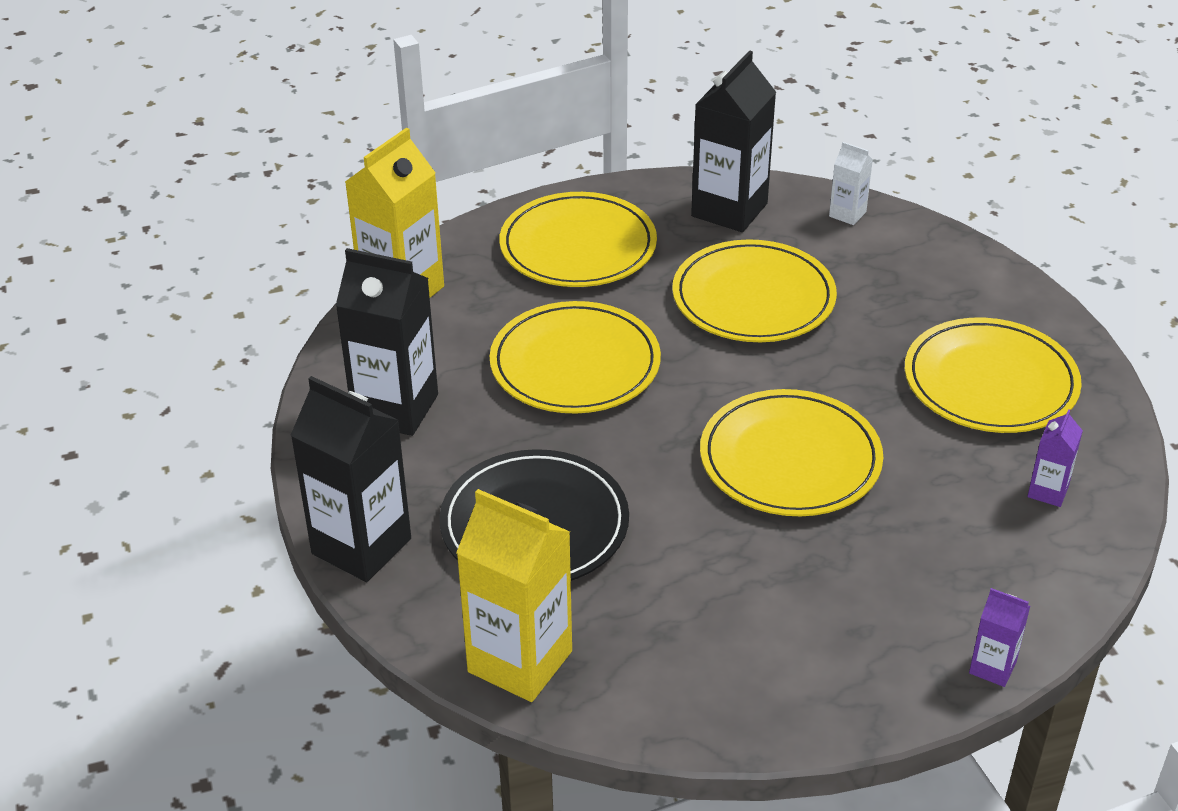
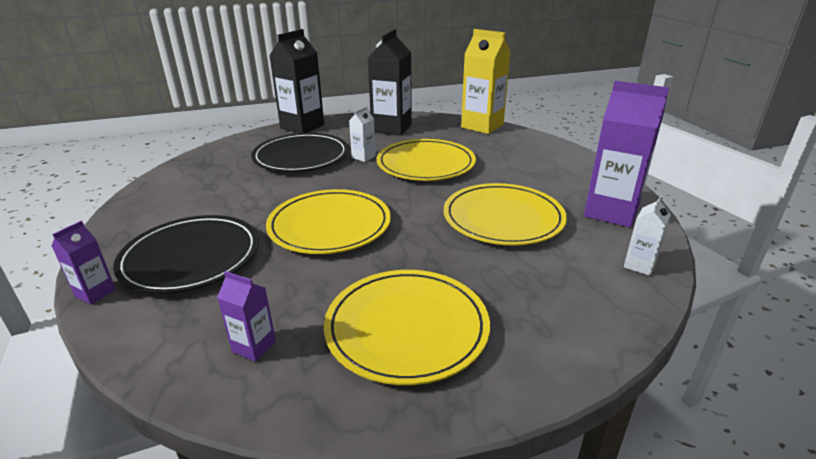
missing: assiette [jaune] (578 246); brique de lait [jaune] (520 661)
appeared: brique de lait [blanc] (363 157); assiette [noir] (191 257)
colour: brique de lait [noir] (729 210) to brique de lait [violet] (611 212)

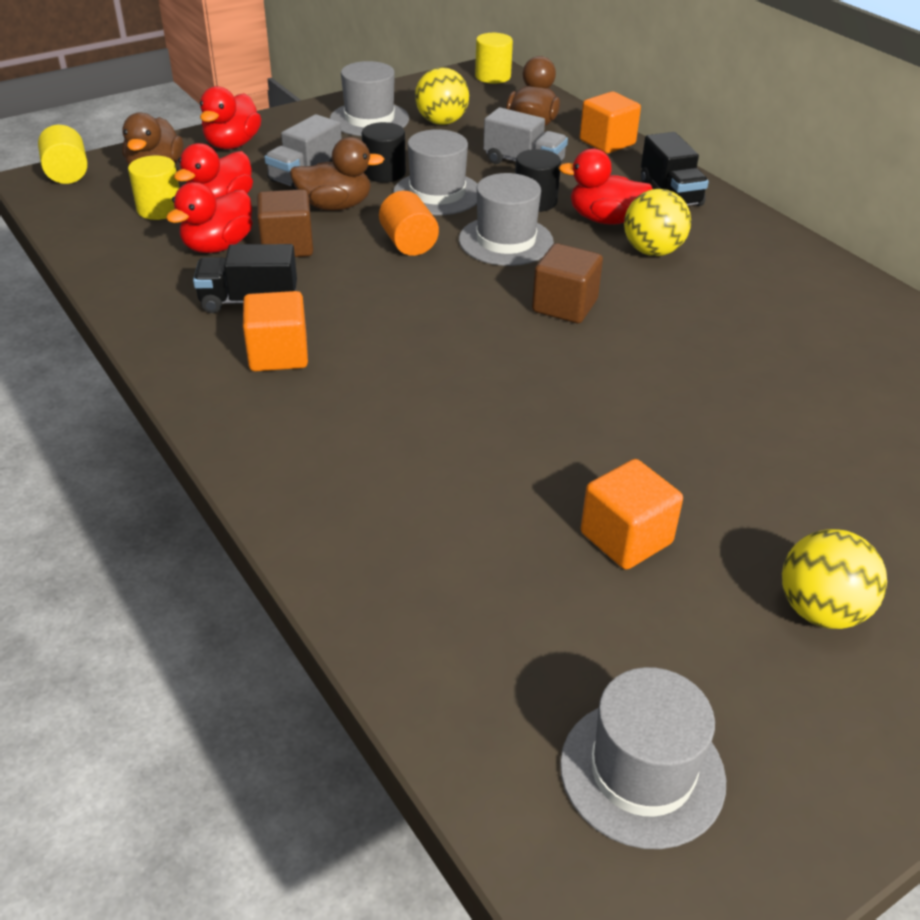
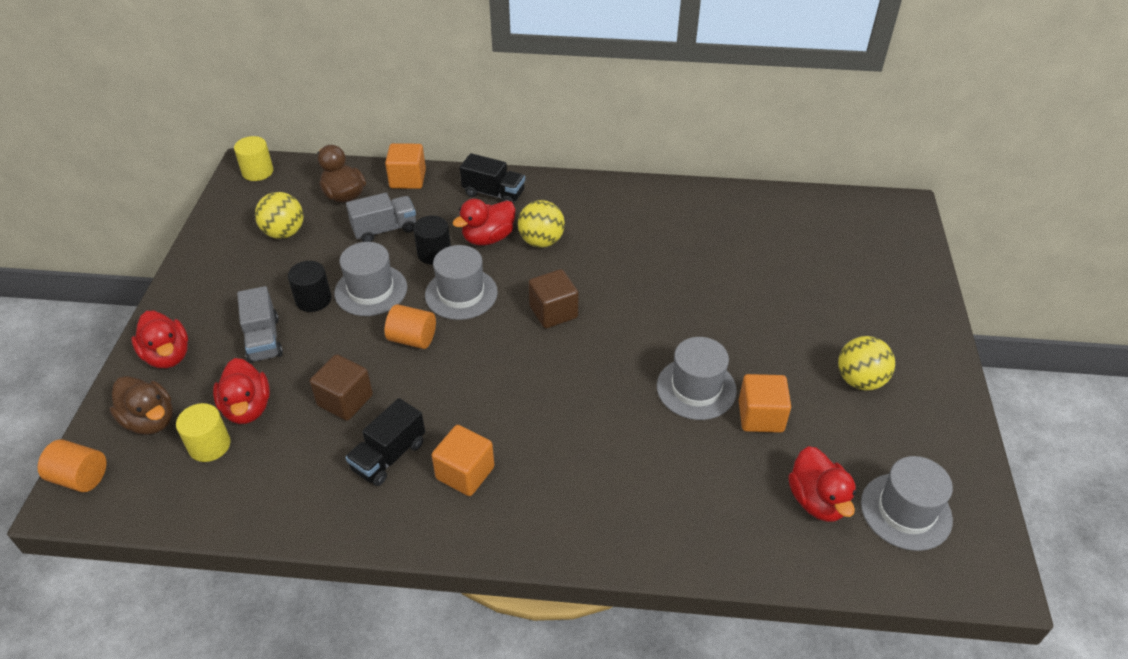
missing: canard [marron] (335 206)
relocated: chapeau [gris] (369 119) to (696 388); canard [rouge] (218 246) to (817 501)
colour: cylindre [jaune] (67 174) to cylindre [orange] (80 477)

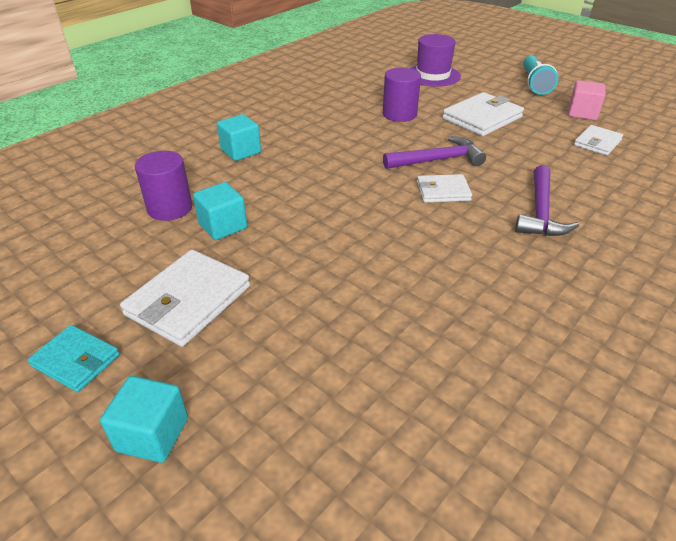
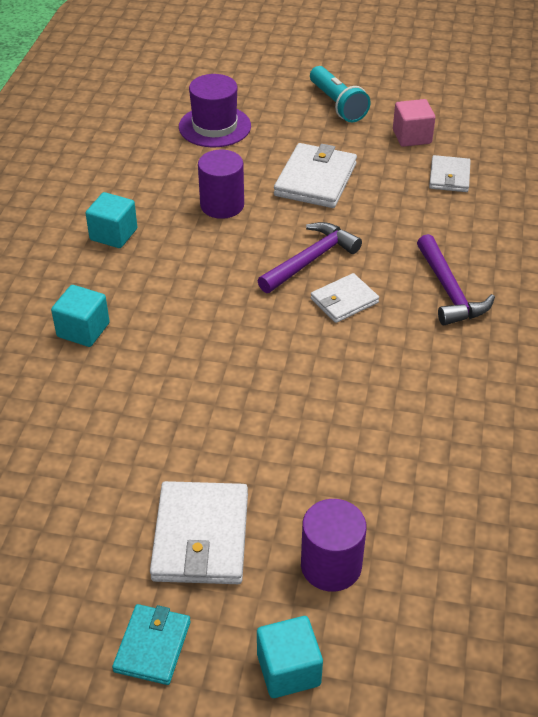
relocated: cylindre [violet] (170 208) to (331 565); cube [turquoise] (223 226) to (113 234)
spun: portefeuille [turquoise] (76 360) = (152 646) 75 degrees counterclockwise

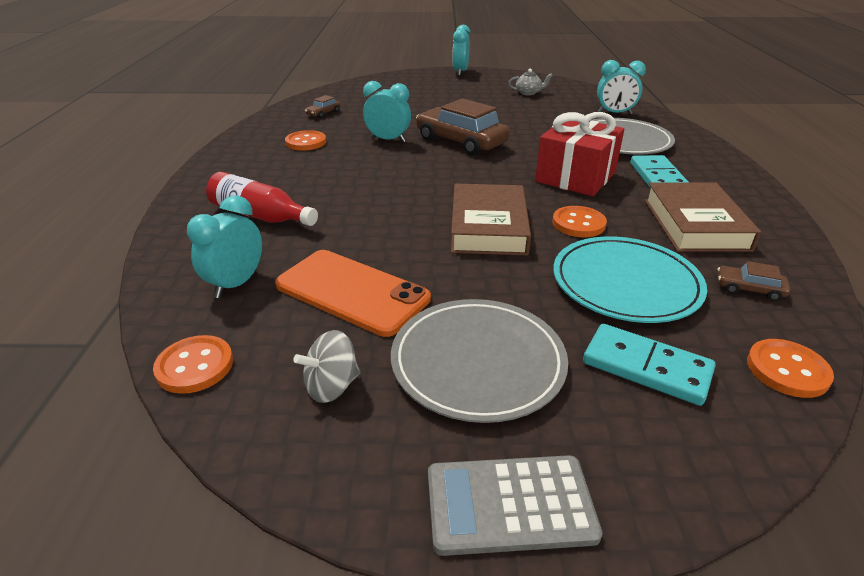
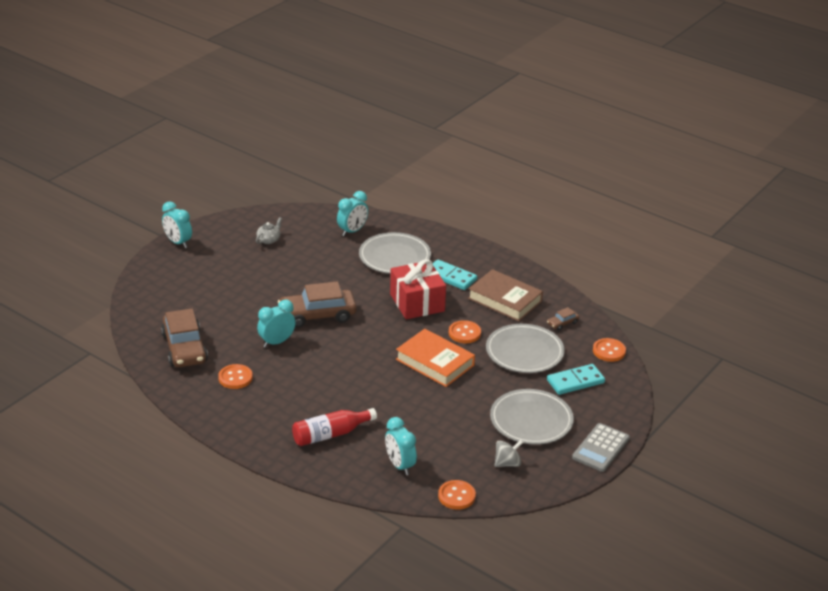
missing: téléphone [orange] (352 292)
colour: livre [marron] (488 226) to livre [orange] (435 362); assiette [turquoise] (625 283) to assiette [gris] (524 352)
spun: toupie [gris] (332 386) = (507 463) 120 degrees counterclockwise
size: voiture [marron] (323 113) = (184 348) x2.28

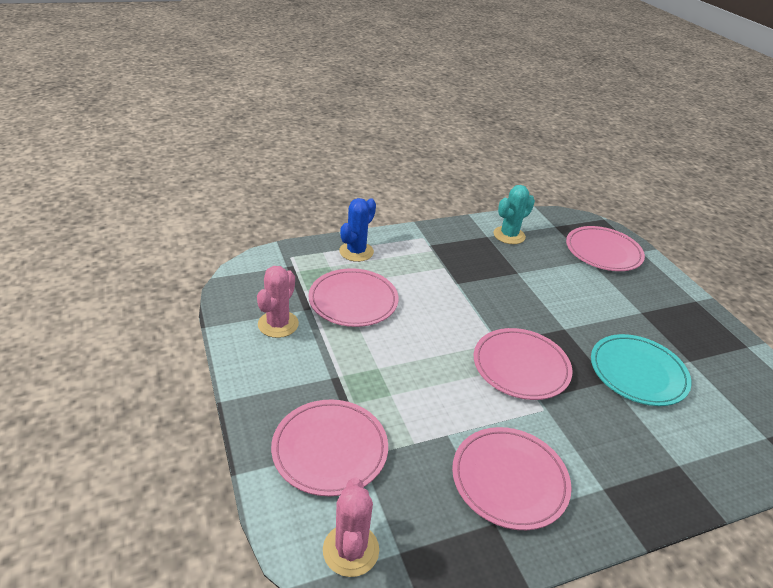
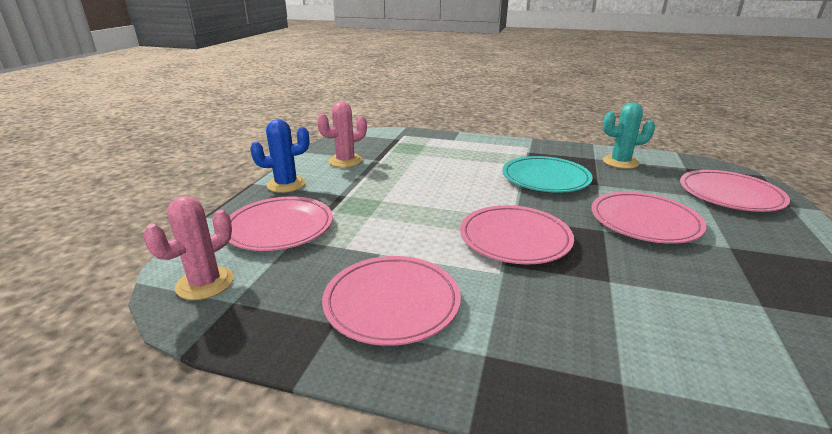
relocated: cactus [bleu] (356 252) to (286 184); assiette [rose] (353 301) to (644 221); assiette [turquoise] (638 373) to (545 178)

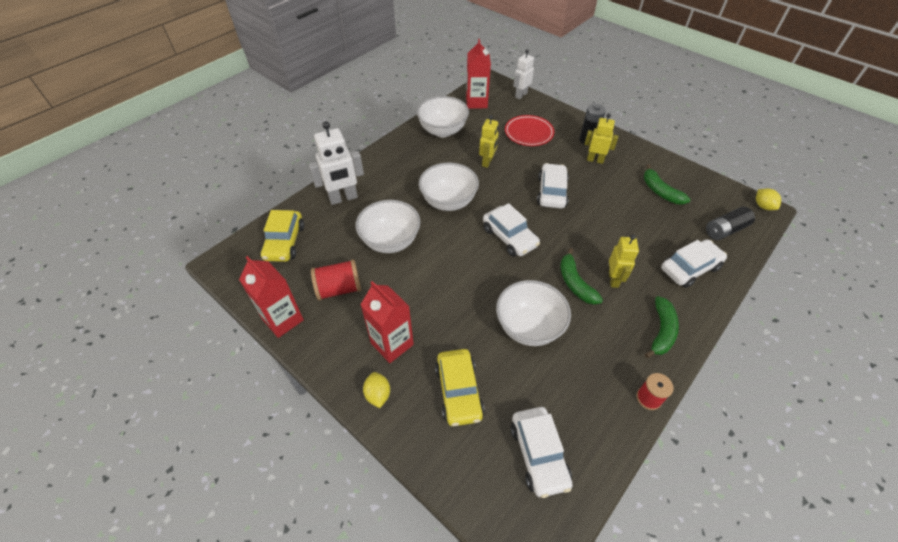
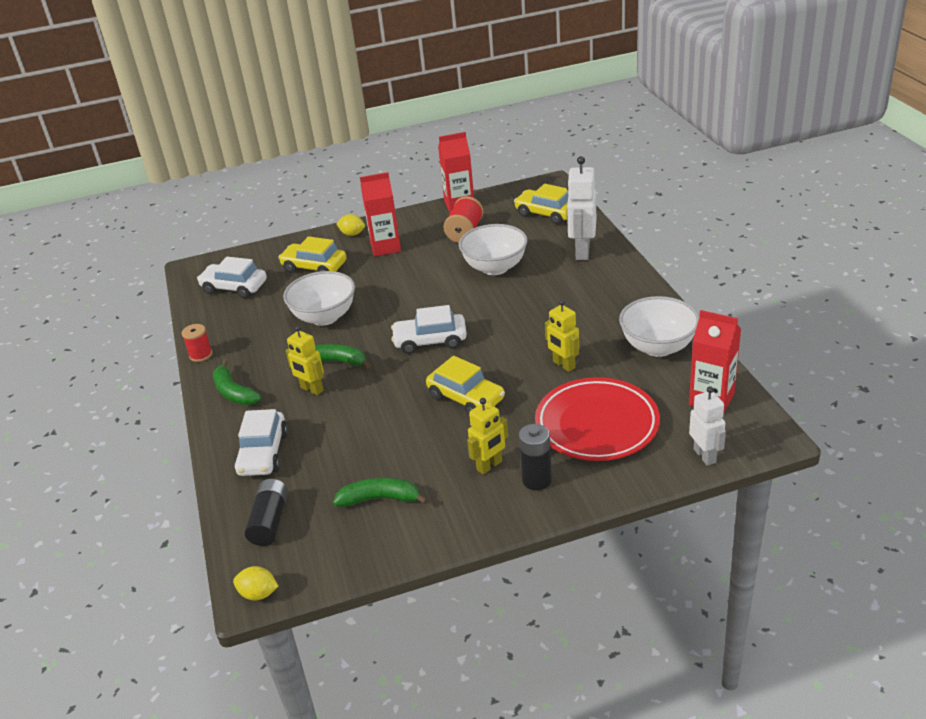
missing: bol [blanc] (448 202)
colour: voiture [blanc] (551 192) to voiture [jaune] (466 398)
size: assiette [rouge] (528 133) = (597 424) x1.51

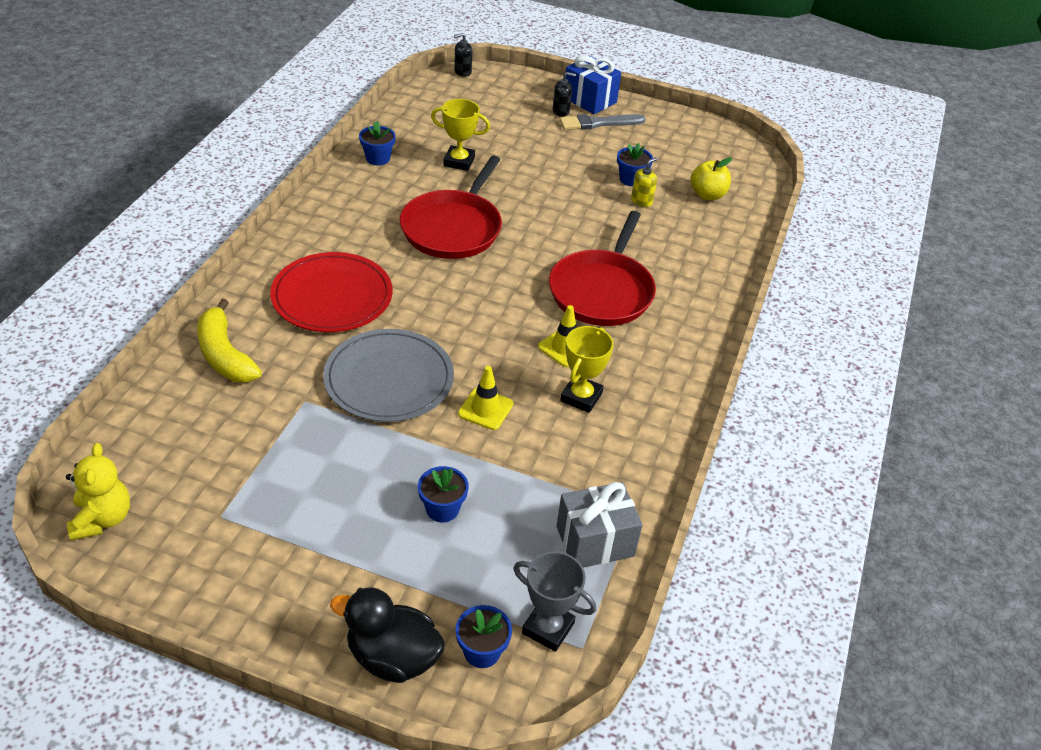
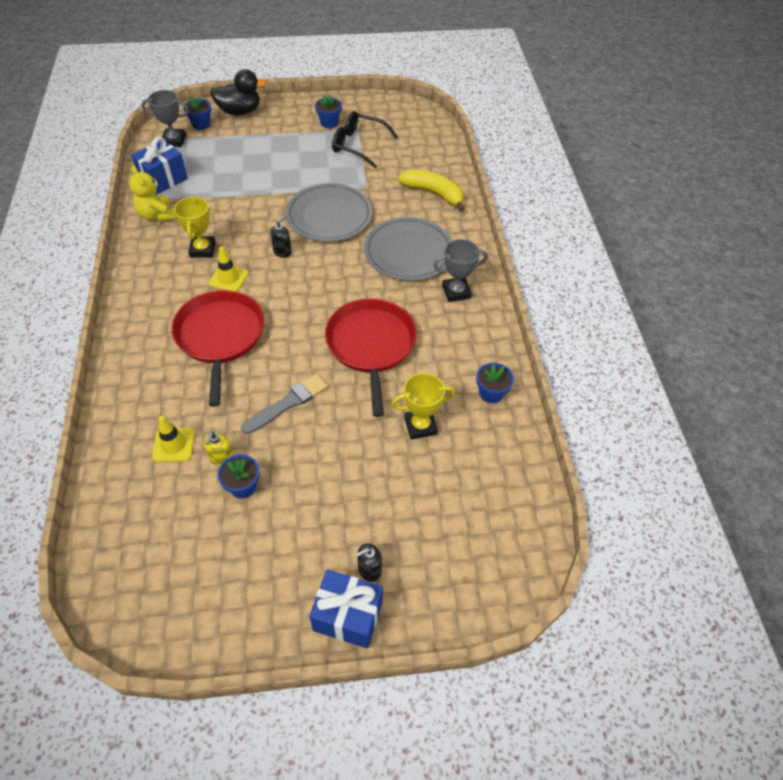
missing: pomme [jaune] (707 195)
appeared: lunettes [noir] (358 145); trophée [gris] (456 292)
relocated: distributeur de savon [noir] (462 72) to (282 251); pinceau [gris] (599 123) to (287 403); cône de chantier [jaune] (485 409) to (174 445); ours en peluche [jaune] (102 519) to (157 215); pot de fleurs [bleu] (442 509) to (329 123)
colour: assiette [rouge] (332 296) to assiette [gris] (408 252); cadeau [gris] (595 541) to cadeau [bleu] (163 179)

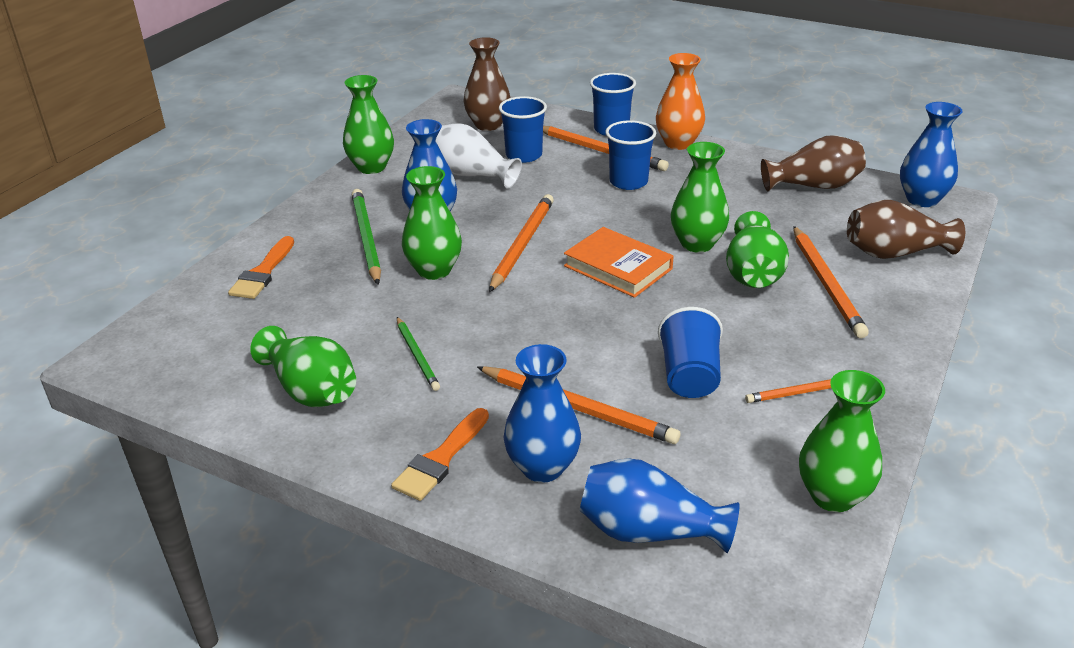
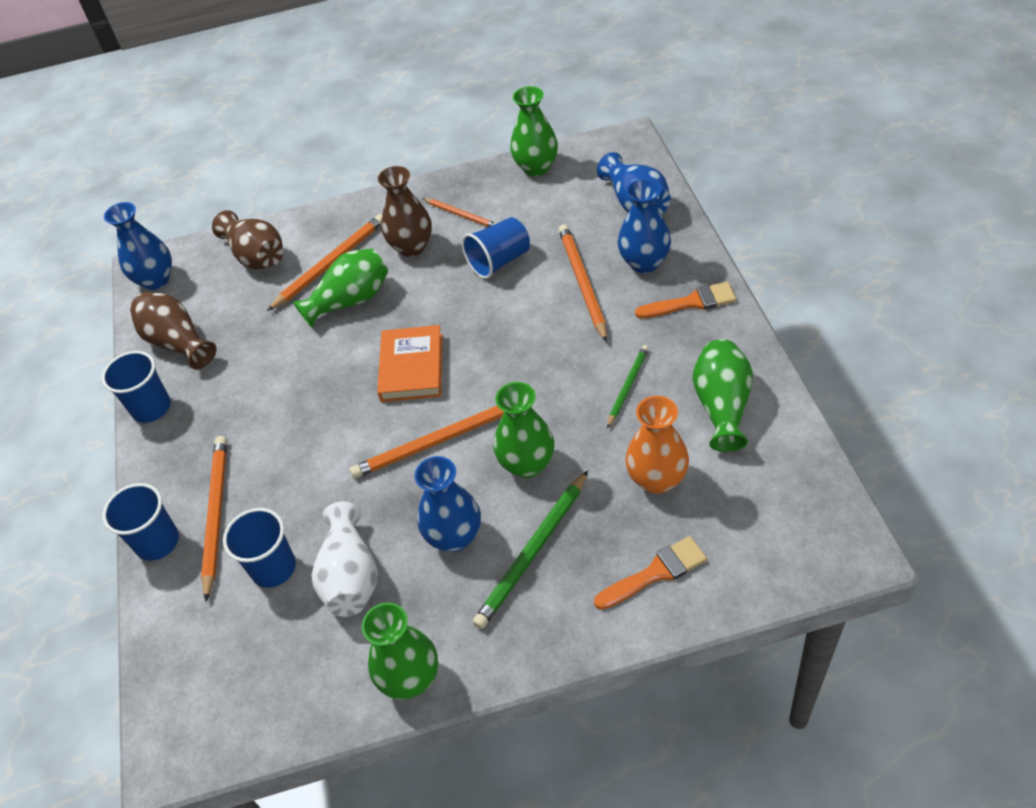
missing: vase [vert] (697 244)
relocated: vase [marron] (488 125) to (412 247); vase [orange] (678 143) to (657 479); gobelet [bleu] (628 182) to (151 408)

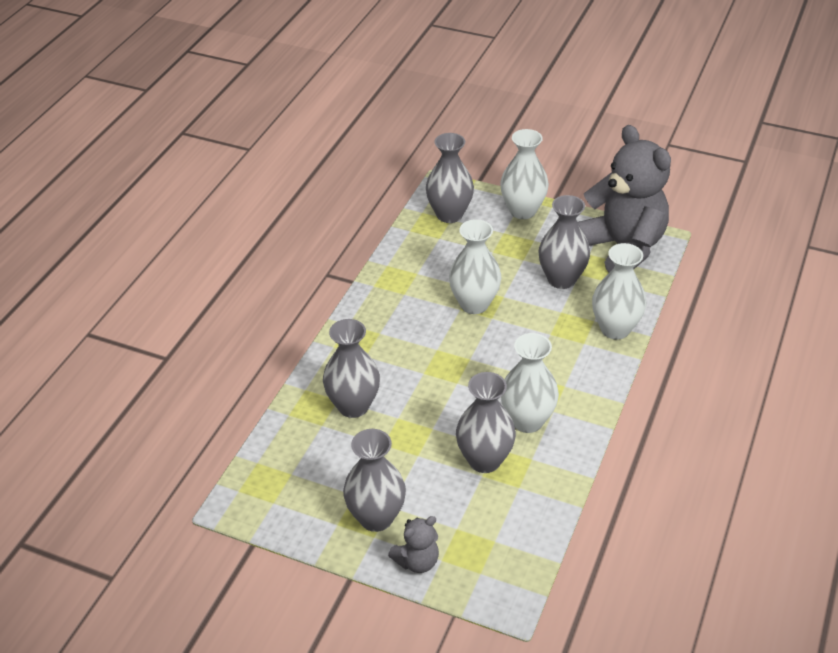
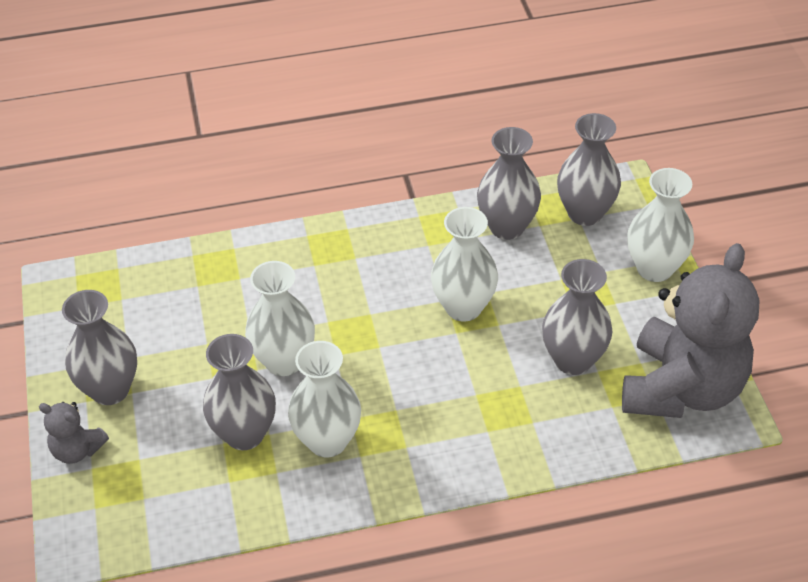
relocated: vase [blanc] (615 329) to (284 361); vase [gris] (353 406) to (507 227)

